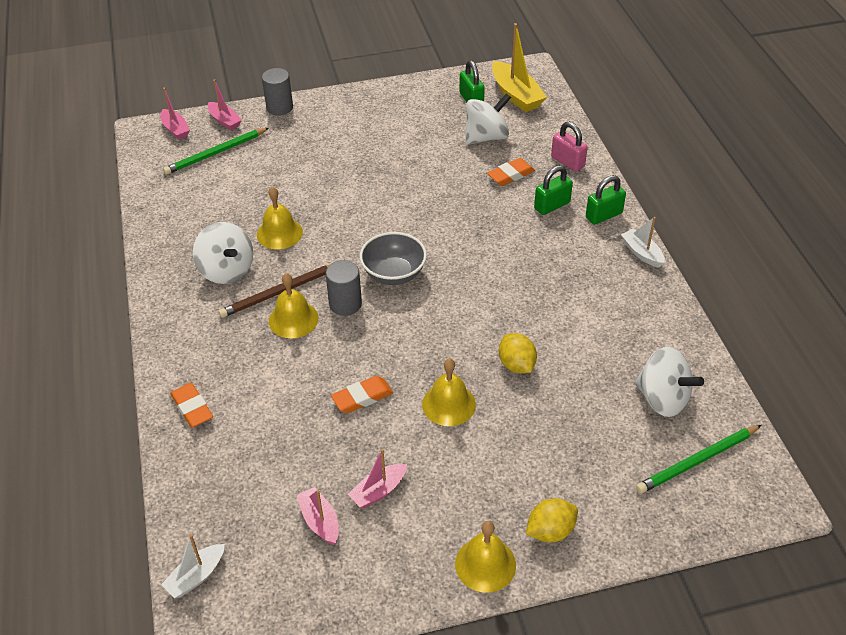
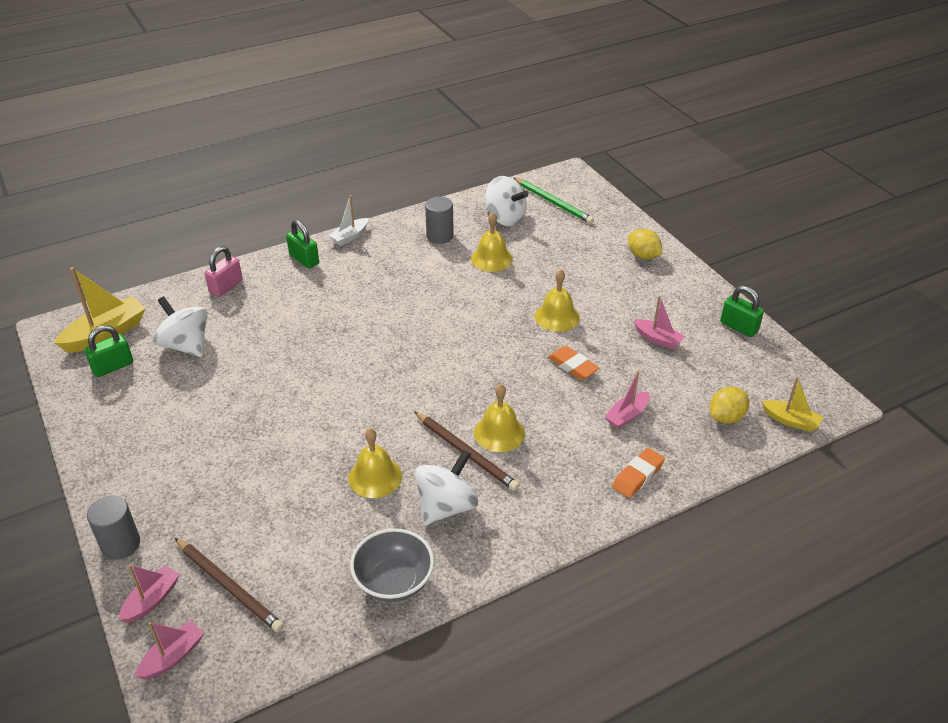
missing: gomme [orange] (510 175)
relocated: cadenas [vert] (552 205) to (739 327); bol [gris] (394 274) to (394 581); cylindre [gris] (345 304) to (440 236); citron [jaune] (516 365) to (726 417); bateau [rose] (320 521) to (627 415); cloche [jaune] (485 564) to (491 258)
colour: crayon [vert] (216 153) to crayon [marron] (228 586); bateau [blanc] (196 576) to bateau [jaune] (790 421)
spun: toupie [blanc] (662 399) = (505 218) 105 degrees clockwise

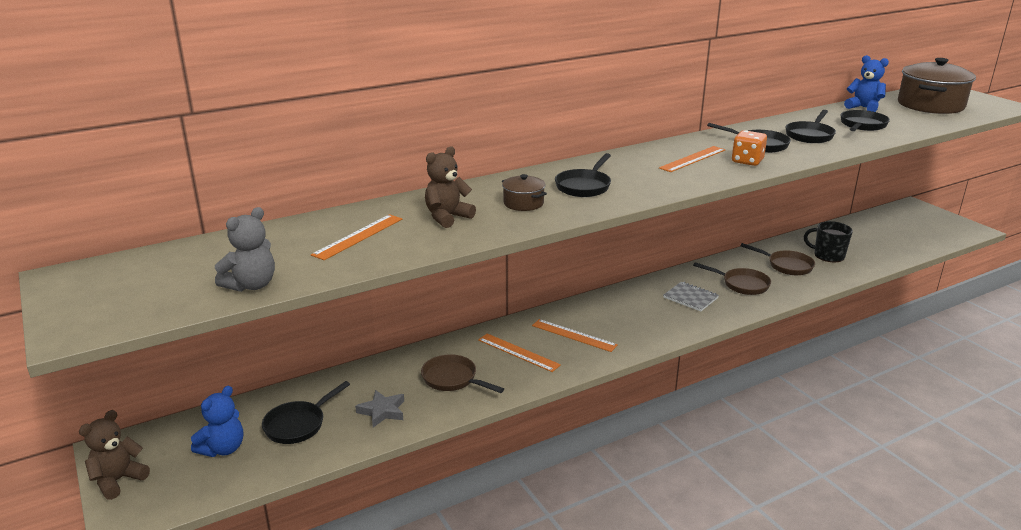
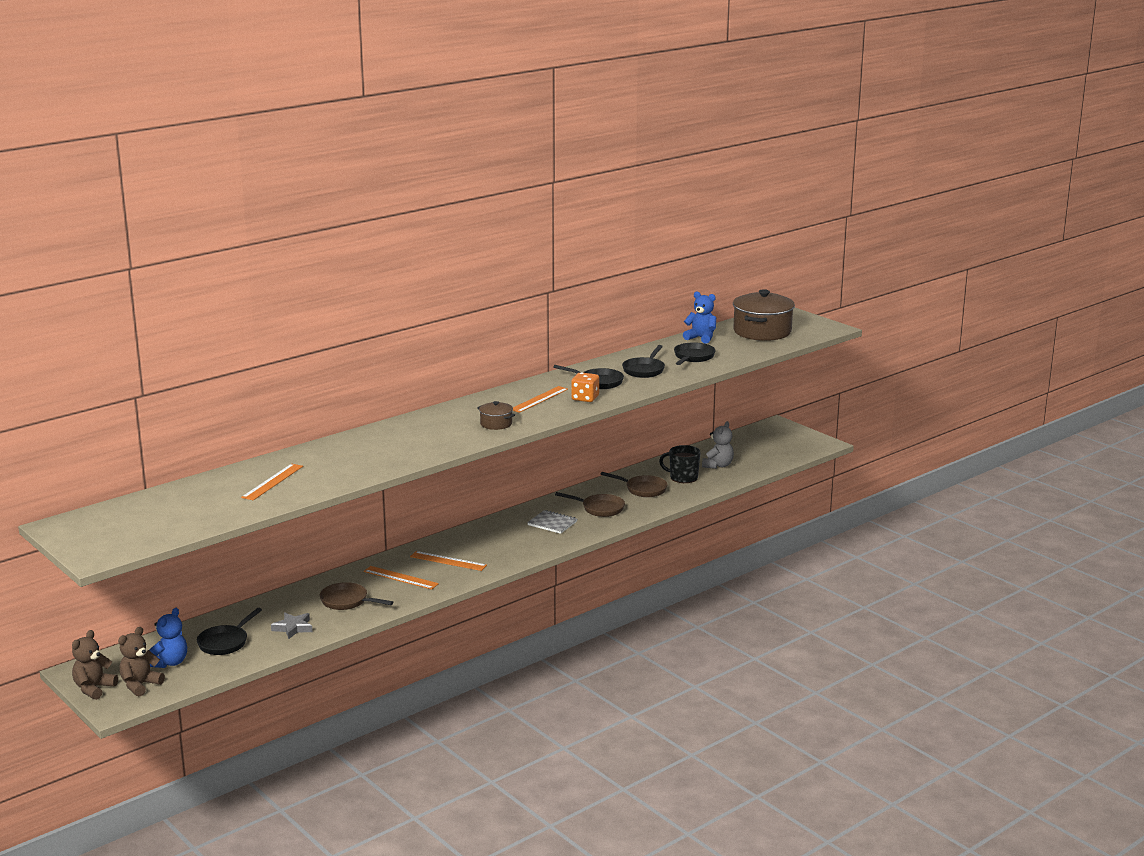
missing: poêle [noir] (584 186)
relocated: ours en peluche [marron] (447 217) to (140 685); marmite [marron] (523 203) to (496 424); ours en peluche [gris] (251 285) to (718 465)

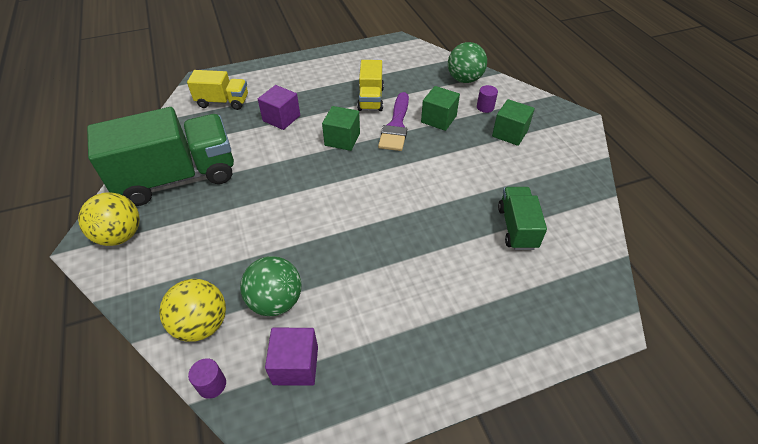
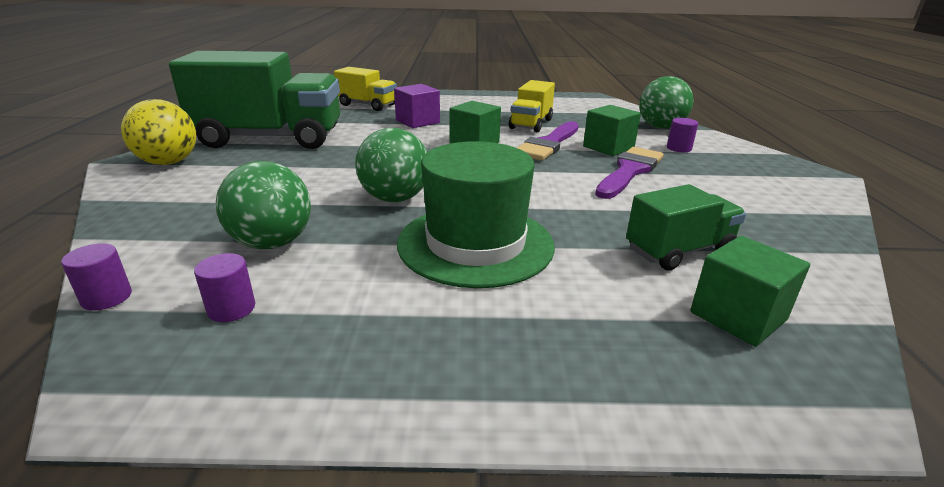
missing: balle [jaune] (202 324)
appeared: balle [vert] (395 198); chapeau [vert] (475 244); pinceau [violet] (629 171)
relocated: cube [vert] (510 133) to (738 316)
exchanged: cube [violet] (295 365) to cylindre [violet] (231 308)
spun: camion [vert] (517 228) = (679 251) 45 degrees clockwise

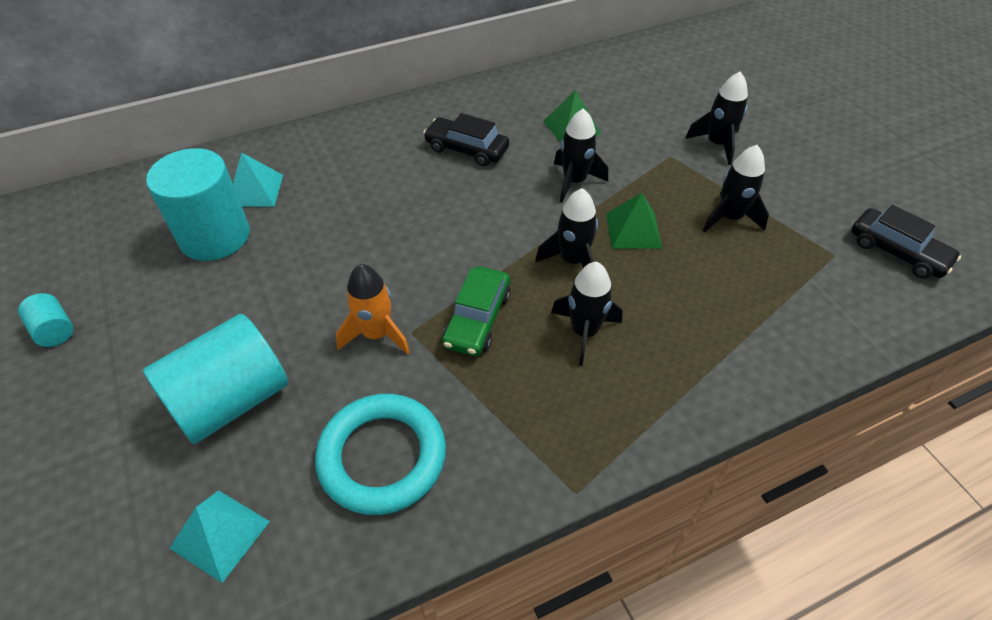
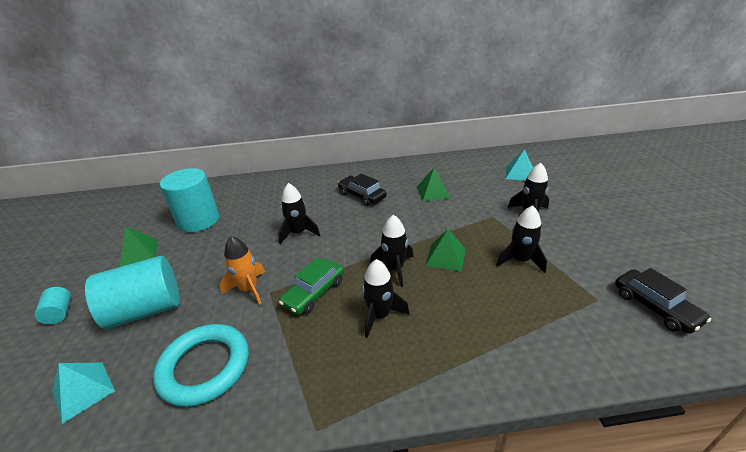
appeared: pyramide [vert] (139 252)
relocated: fusée [noir] (574 181) to (298 233); pyramide [turquoise] (255 190) to (519 173); cylindre [turquoise] (55 330) to (59 313)

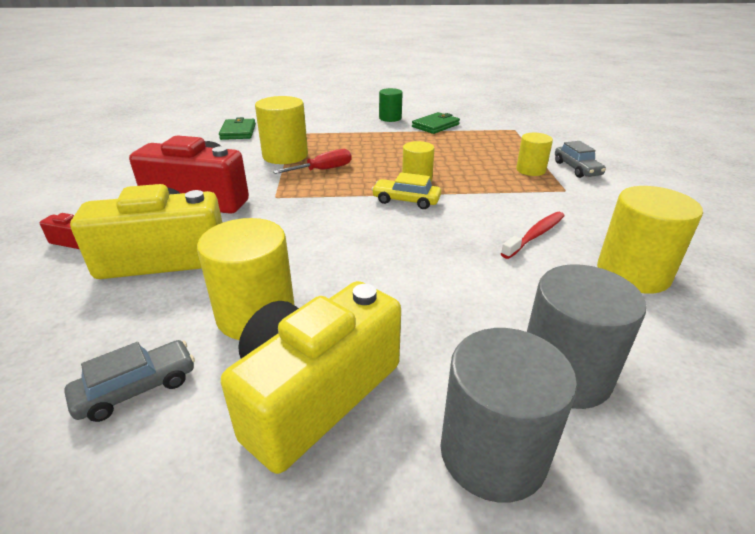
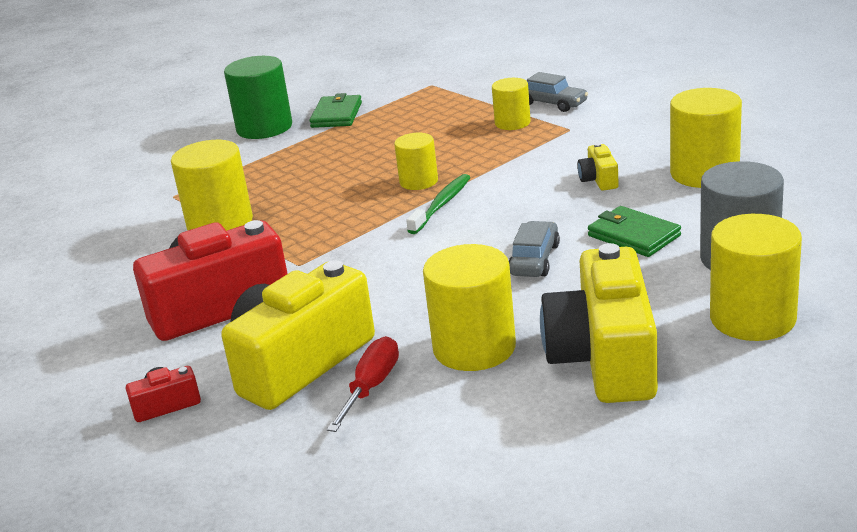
relocated: portefeuille [vert] (238 132) to (633 236); tournevis [rouge] (323 170) to (371 387); voiture [gris] (137 389) to (534 260)
exchanged: voiture [jaune] (406 200) to brosse à dents [vert] (442 204); brosse à dents [rouge] (535 235) to appareil photo [jaune] (599 180)
colour: cylindre [gris] (493 453) to cylindre [jaune] (752 318)
size: cylindre [vert] (390 118) = (264 128) x1.66

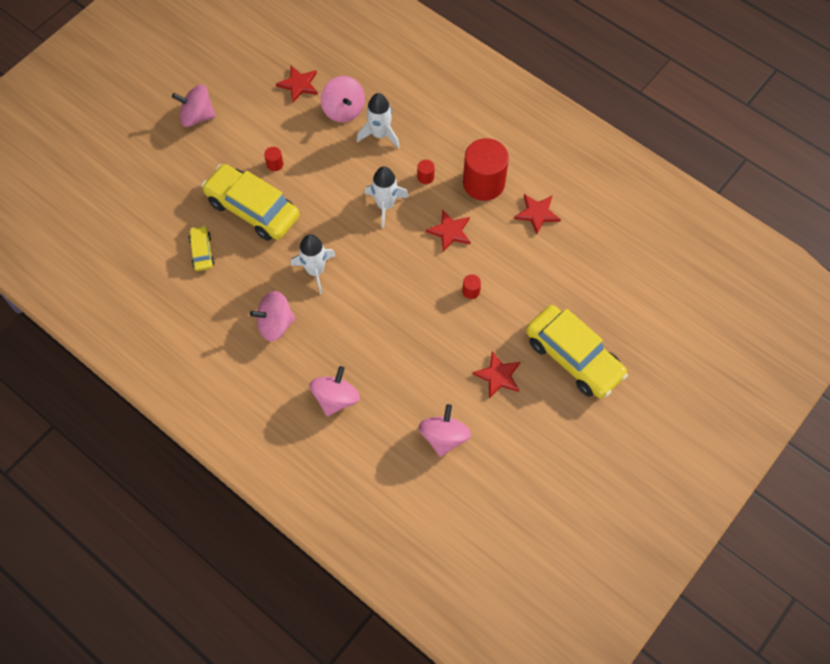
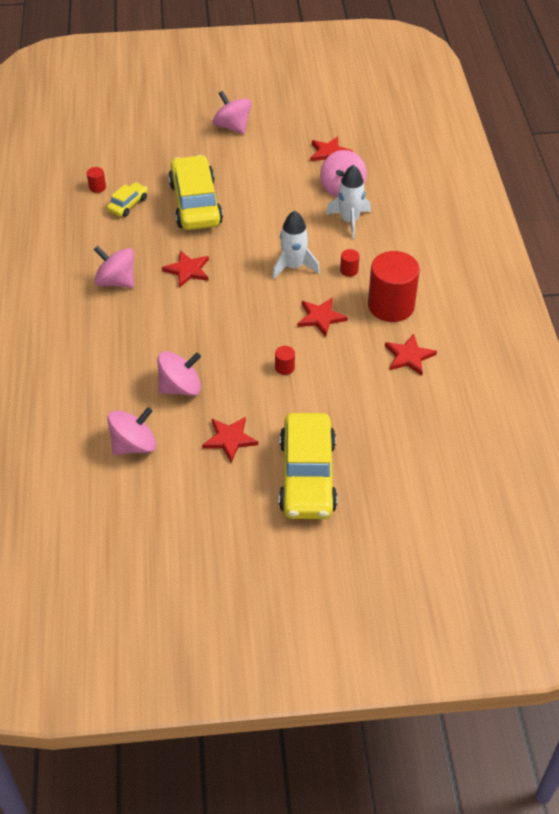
relocated: cylindre [rouge] (275 164) to (97 187); toupie [rose] (336 398) to (180 387)
exchanged: fusée [blanc] (315 271) to étoile [rouge] (187 270)

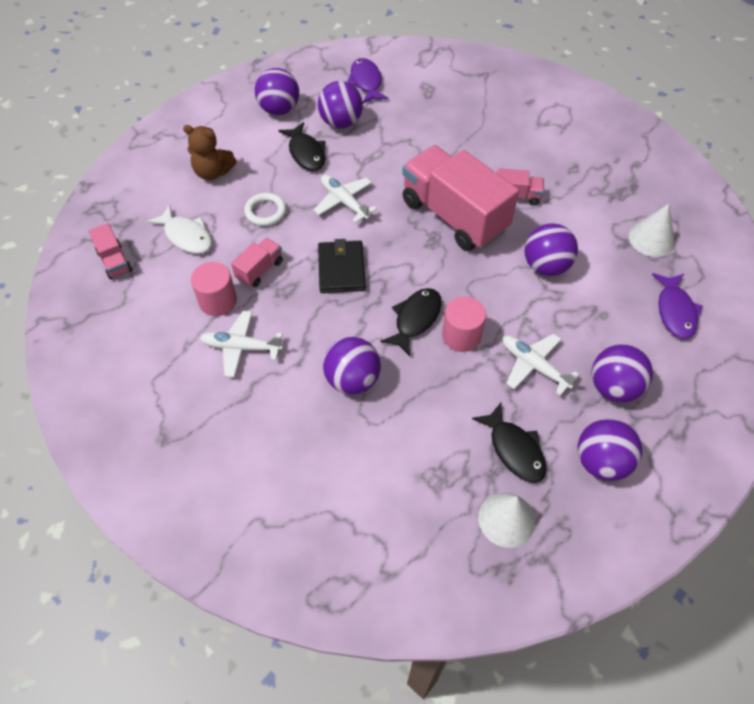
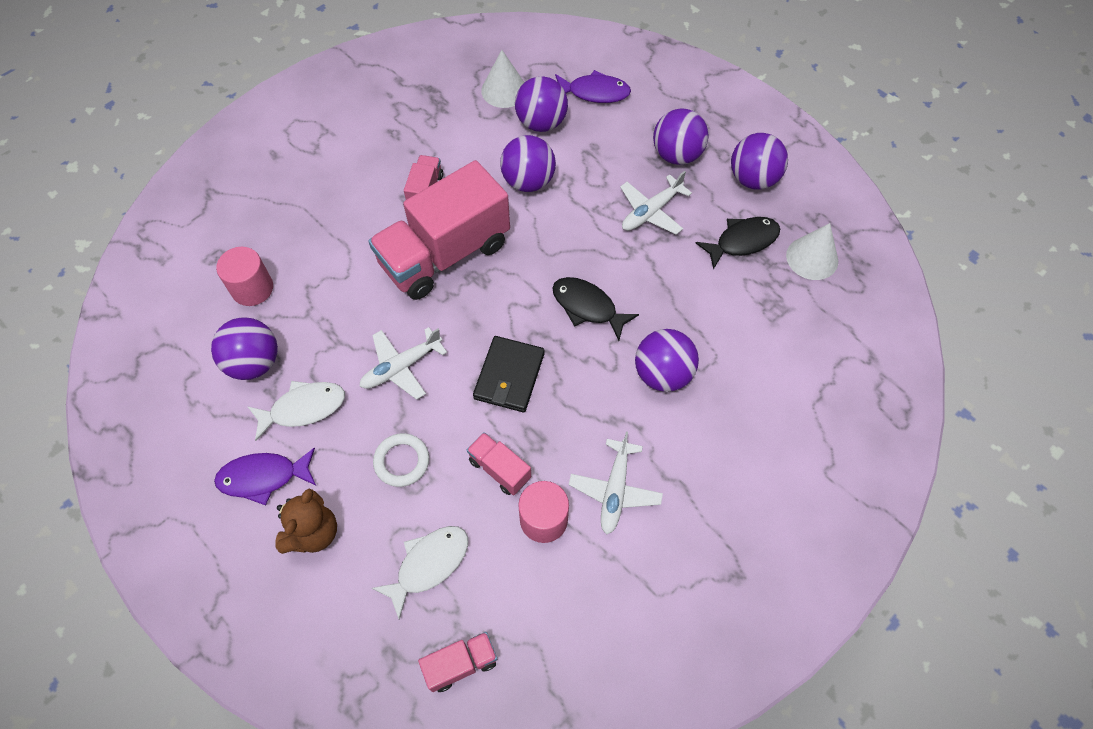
relocated: poisson [violet] (366 82) to (263 477); balle [violet] (279 109) to (541 123); cylindre [rose] (461 336) to (252 288)
colour: poisson [noir] (306 153) to poisson [blanc] (303 408)
spun: portefeuille [noir] (341 269) = (509 376) 75 degrees counterclockwise

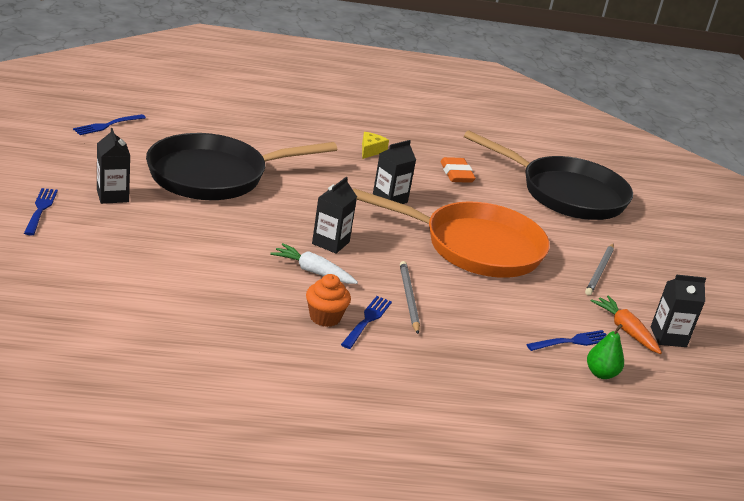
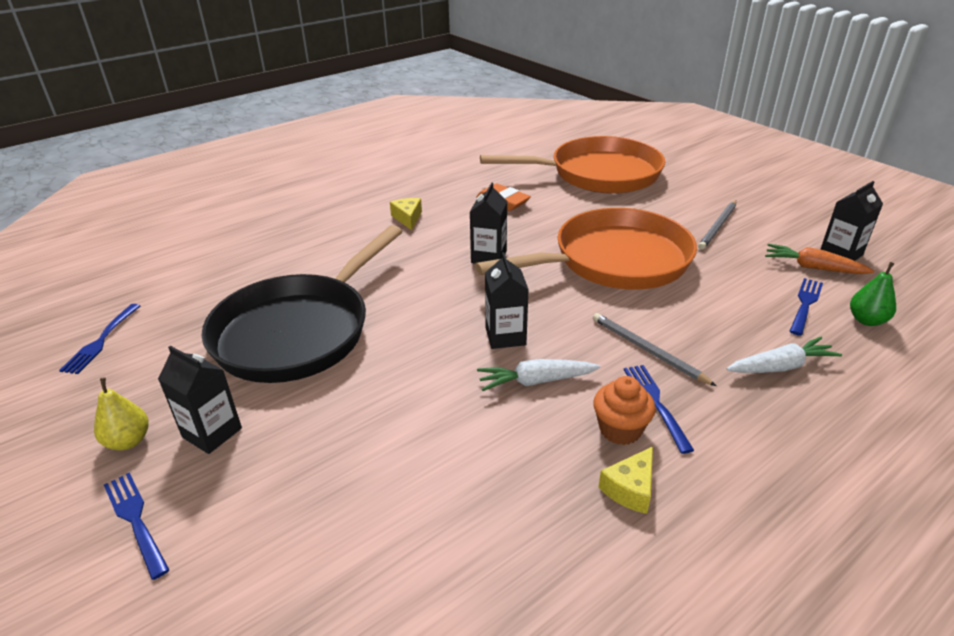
appeared: carotte [blanc] (780 366); poire [jaune] (128 441); fromage [jaune] (630 488)
colour: poêle [noir] (566 194) to poêle [orange] (598 174)
spun: crayon [gris] (599 271) = (718 226) 45 degrees clockwise

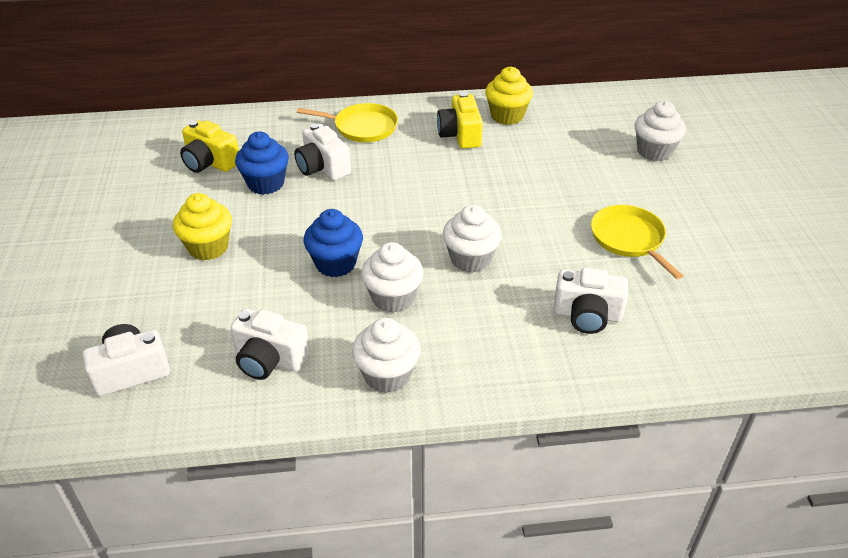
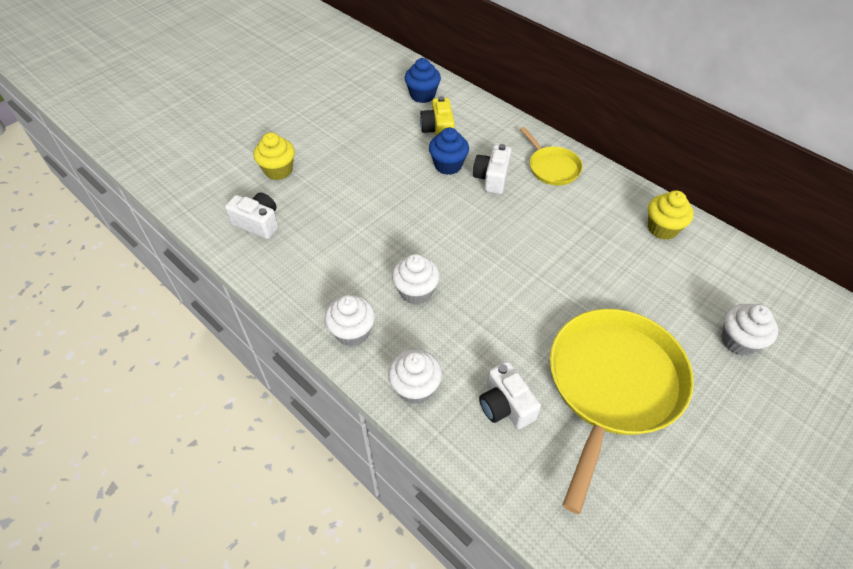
missing: appareil photo [jaune] (460 135); appareil photo [blanc] (269 359)
relocated: muffin [jaune] (208 247) to (278 170); muffin [blanc] (470 259) to (415 388); muffin [bleu] (335 263) to (422 95)
size: poêle [jaune] (629 239) = (612 385) x2.04

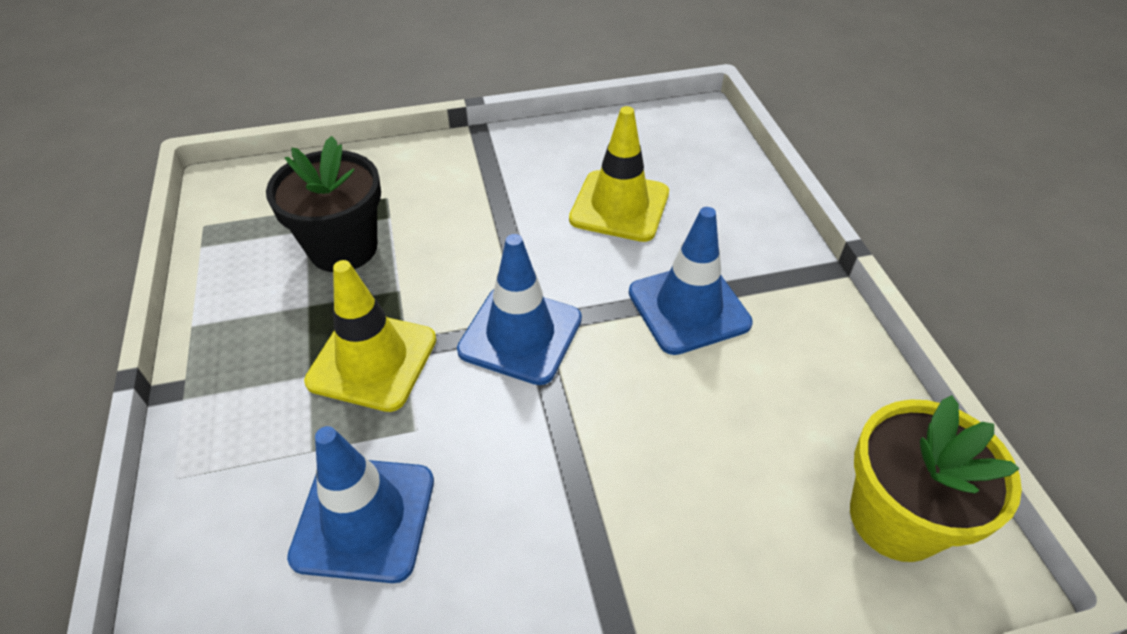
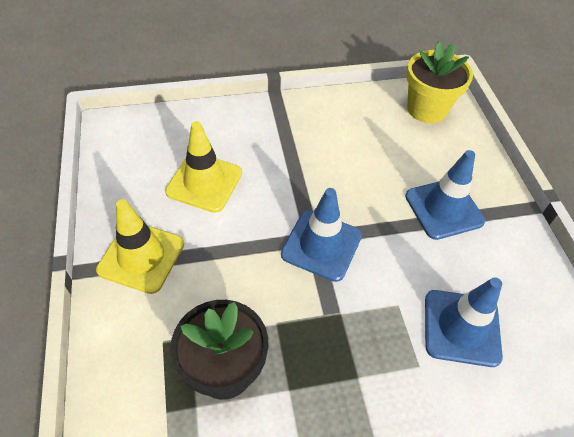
relocated: cône de chantier [bleu] (688 308) to (444 209); cône de chantier [jaune] (372 360) to (141 257)

